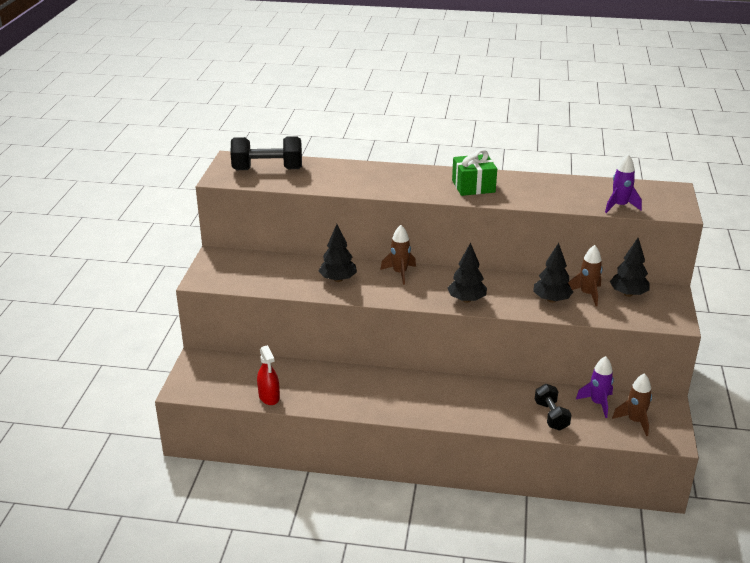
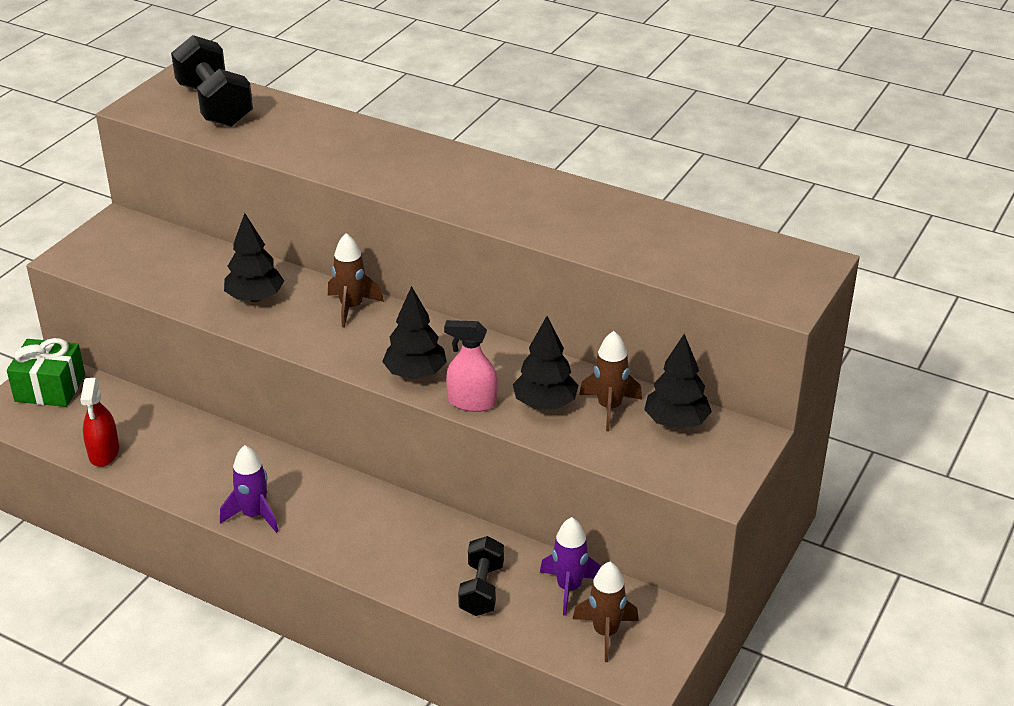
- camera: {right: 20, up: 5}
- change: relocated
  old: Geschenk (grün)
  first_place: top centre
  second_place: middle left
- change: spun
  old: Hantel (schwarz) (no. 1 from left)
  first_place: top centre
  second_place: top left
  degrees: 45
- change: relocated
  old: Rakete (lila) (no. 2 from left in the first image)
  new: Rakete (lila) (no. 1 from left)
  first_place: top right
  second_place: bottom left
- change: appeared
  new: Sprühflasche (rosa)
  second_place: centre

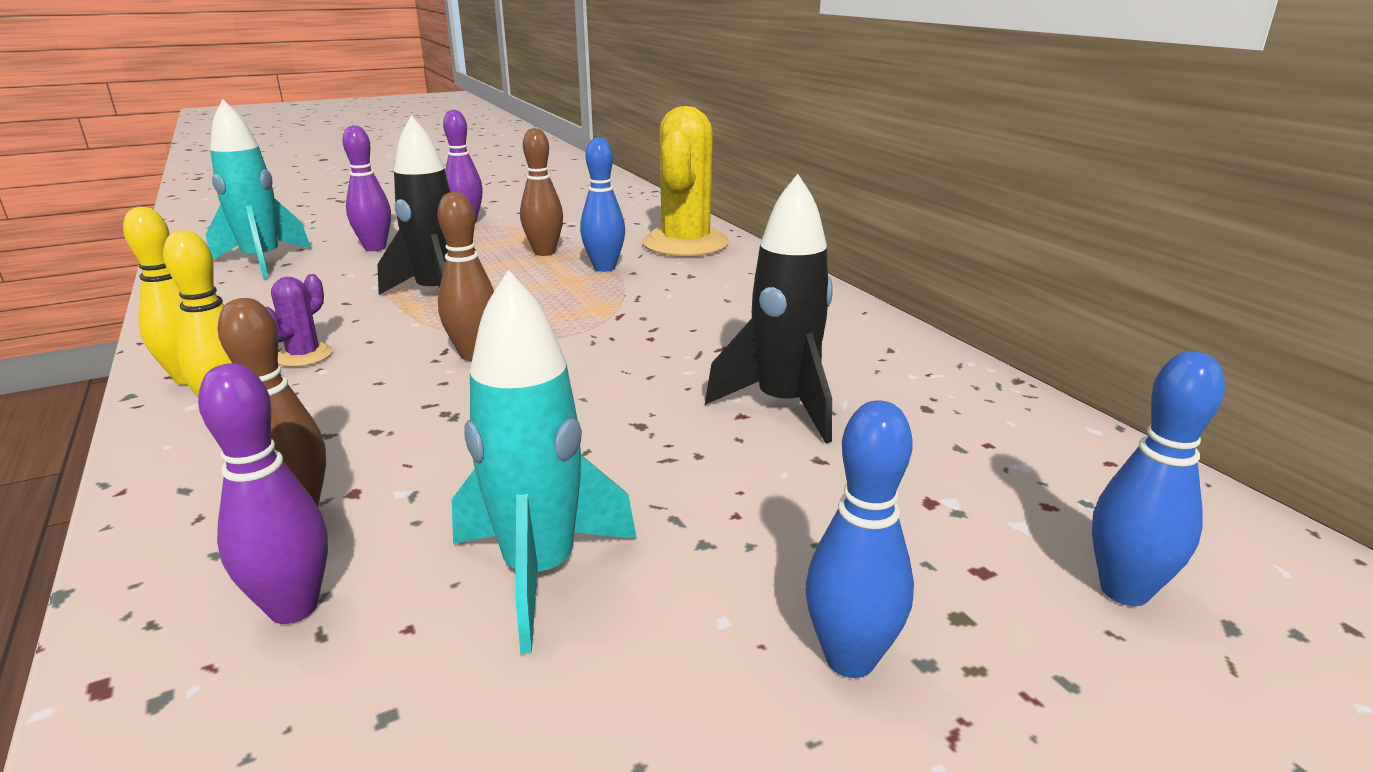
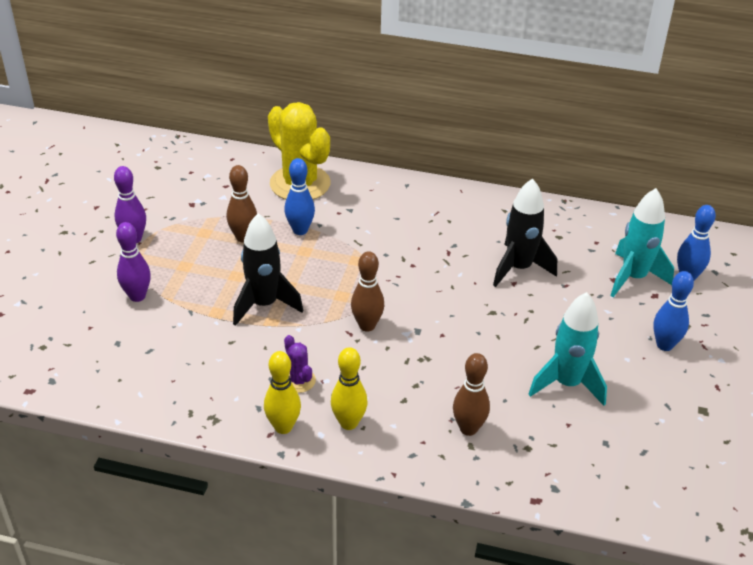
- camera: {right: -50, up: 15}
- change: relocated
  old: Rakete (türkis) (no. 1 from left in the first image)
  new: Rakete (türkis) (no. 2 from left)
  first_place: top left
  second_place: middle right
- change: missing
  old: Bowlingkegel (lila) (no. 1 from left)
  first_place: middle left

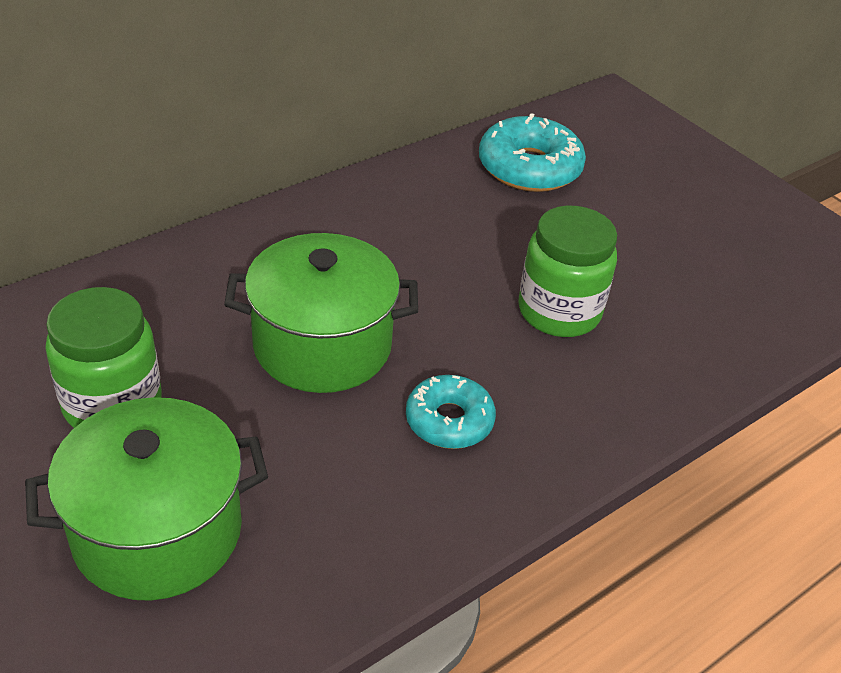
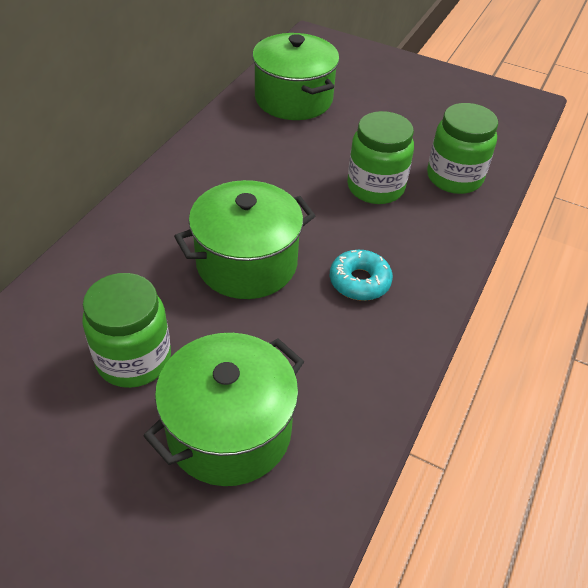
- camera: {right: -25, up: 5}
- change: exchanged
  old: Donut (türkis) (no. 2 from left)
  new: Kochtopf (grün) (no. 3 from left)
  first_place: top centre
  second_place: top centre
- change: appeared
  new: Einmachglas (grün) (no. 3 from left)
  second_place: top right

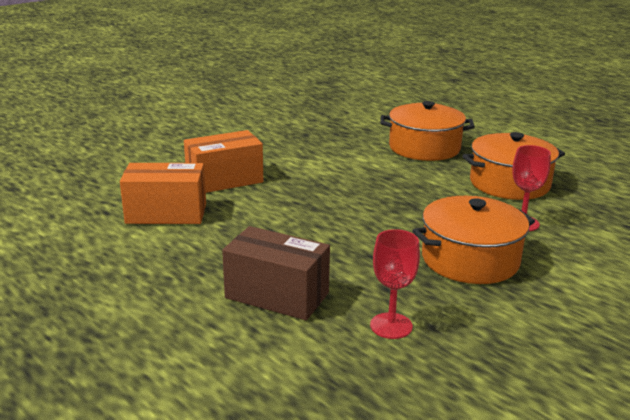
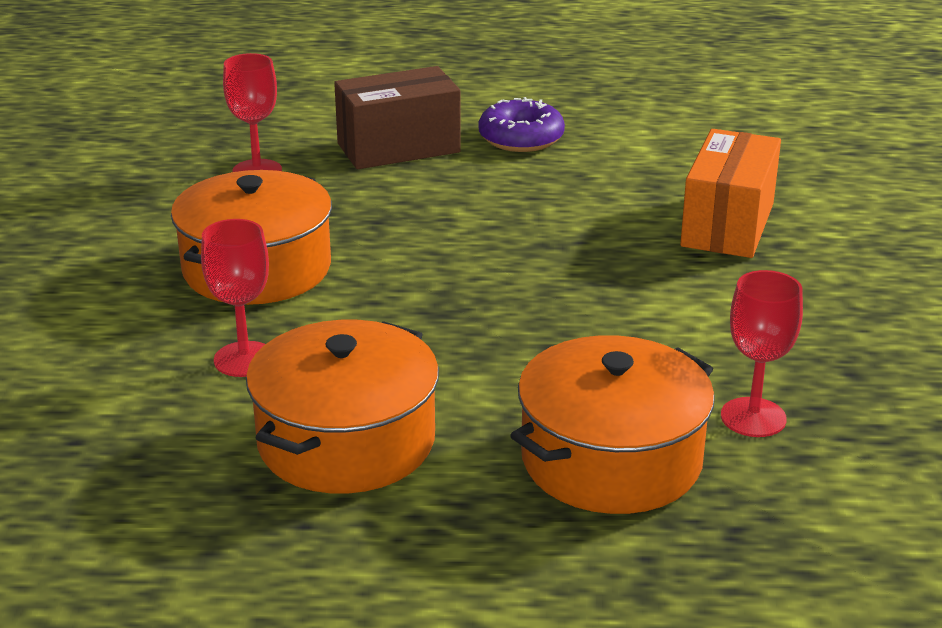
- camera: {right: 135, up: 5}
- change: appeared
  new: Donut (lila)
  second_place: top centre
- change: appeared
  new: Kelch (rot) (no. 3 from left)
  second_place: middle right
- change: missing
  old: Schachtel (orange) (no. 1 from left)
  first_place: middle left

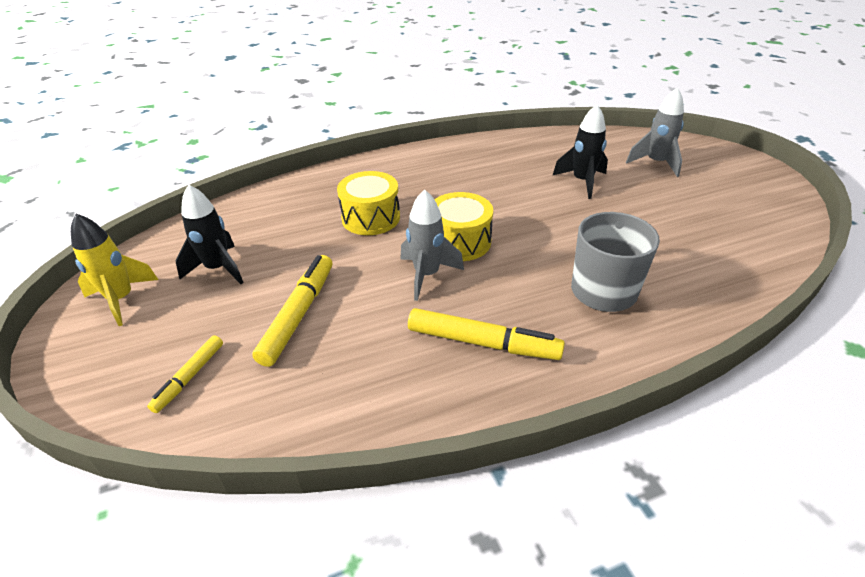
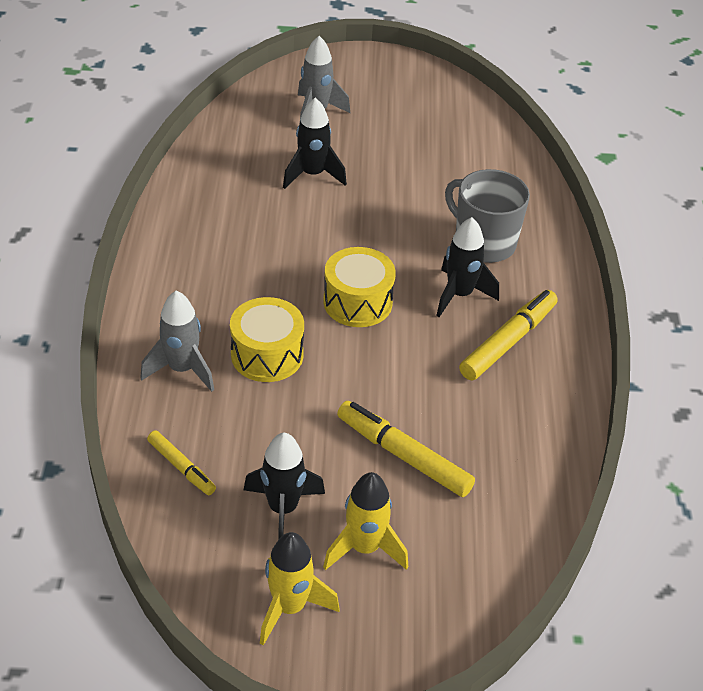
- camera: {right: -70, up: 5}
- change: relocated
  old: Rakete (grau) (no. 1 from left)
  first_place: centre
  second_place: middle left
- change: relocated
  old: Filzstift (gelb) (no. 1 from left)
  first_place: middle left
  second_place: bottom left
- change: appeared
  new: Rakete (gelb) (no. 2 from left)
  second_place: bottom centre
- change: appeared
  new: Rakete (schwarz) (no. 3 from left)
  second_place: centre

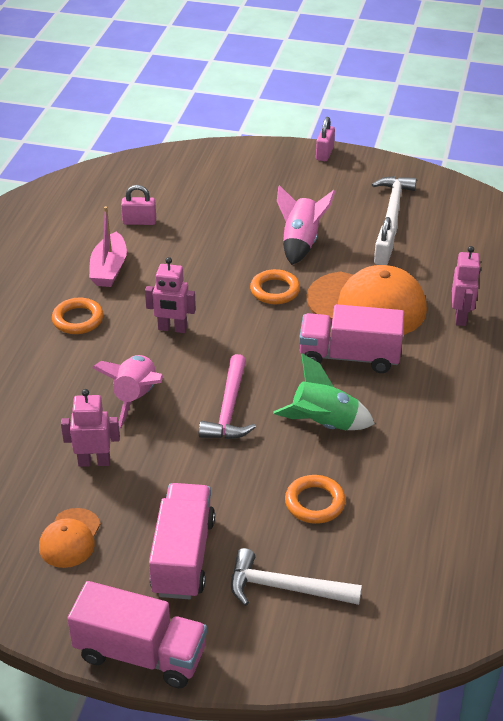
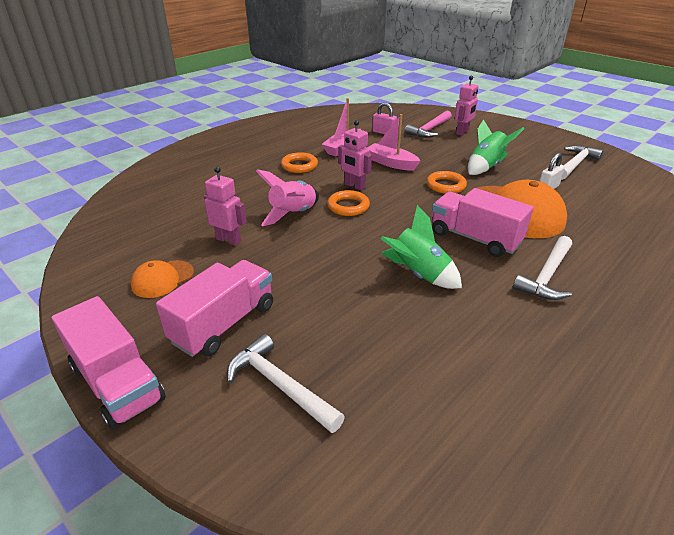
- camera: {right: 30, up: -5}
- change: relocated
  old: Ring (orange) (no. 3 from left in the first image)
  new: Ring (orange) (no. 2 from left)
  first_place: bottom centre
  second_place: centre
- change: appeared
  new: Boot (rosa) (no. 2 from left)
  second_place: top centre
- change: relocated
  old: Hammer (rosa)
  first_place: centre
  second_place: top centre
- change: relocated
  old: Roboter (rosa) (no. 3 from left)
  first_place: middle right
  second_place: top right
- change: colour
  old: Rakete (rosa) (no. 2 from left)
  new: Rakete (grün) (no. 2 from left)
  first_place: top centre
  second_place: top right
- change: appeared
  new: Hammer (weiß) (no. 2 from left)
  second_place: middle right
- change: missing
  old: Vorhängeschloss (rosa) (no. 2 from left)
  first_place: top centre

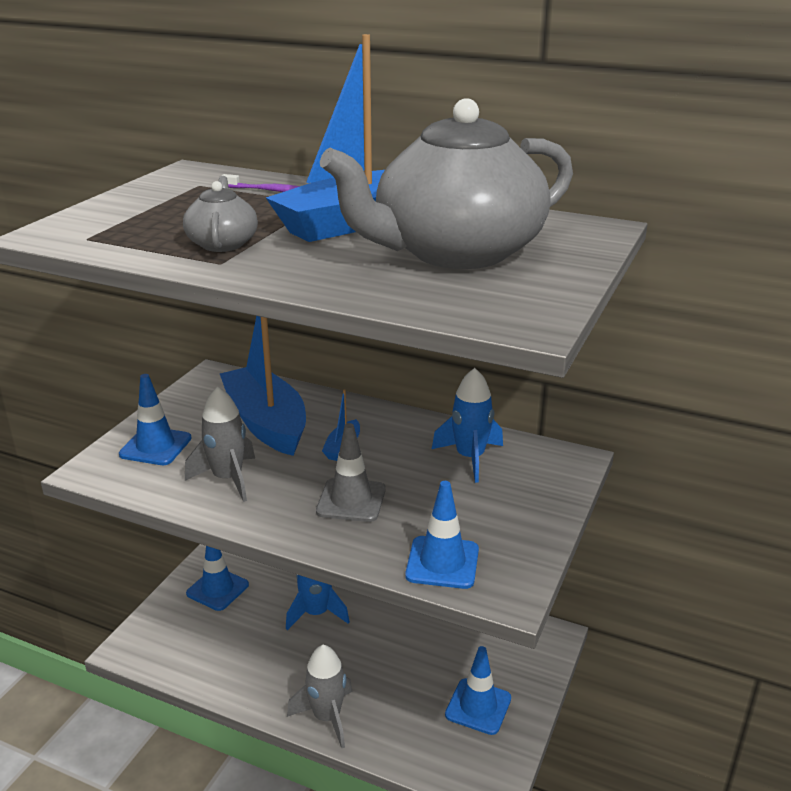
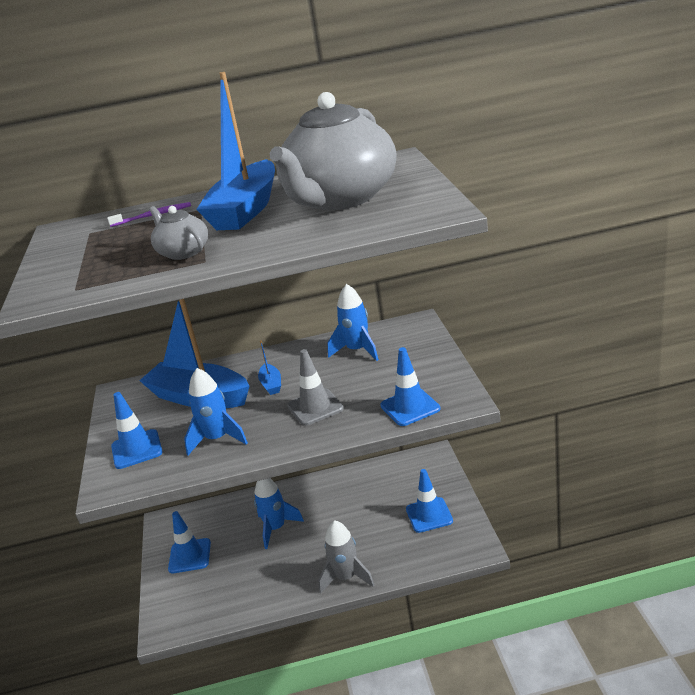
- camera: {right: -30, up: 0}
- change: colour
  old: Rakete (grau) (no. 1 from left)
  new: Rakete (blau) (no. 1 from left)
  first_place: middle left
  second_place: middle left

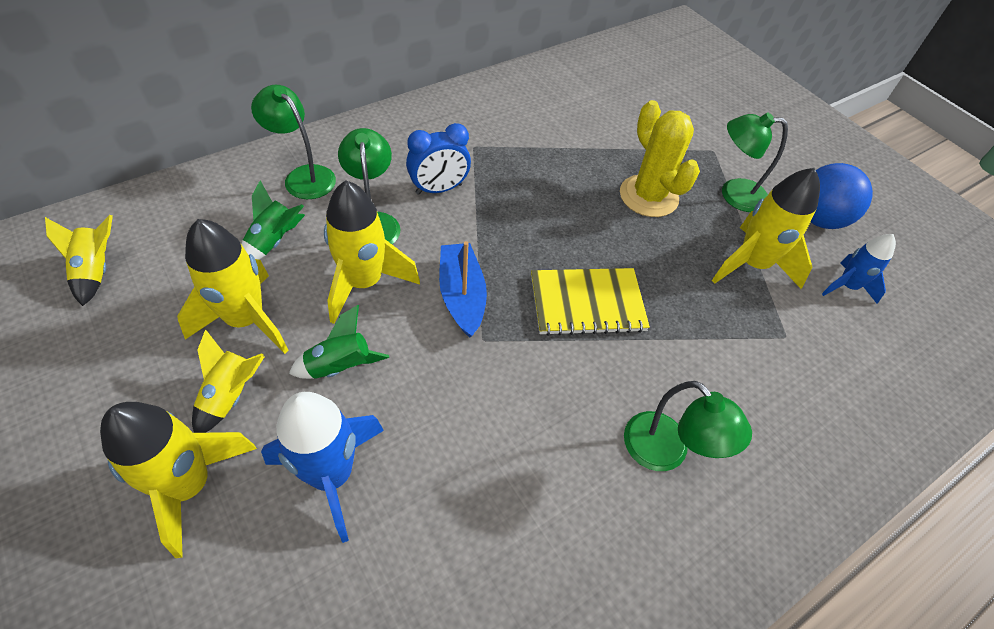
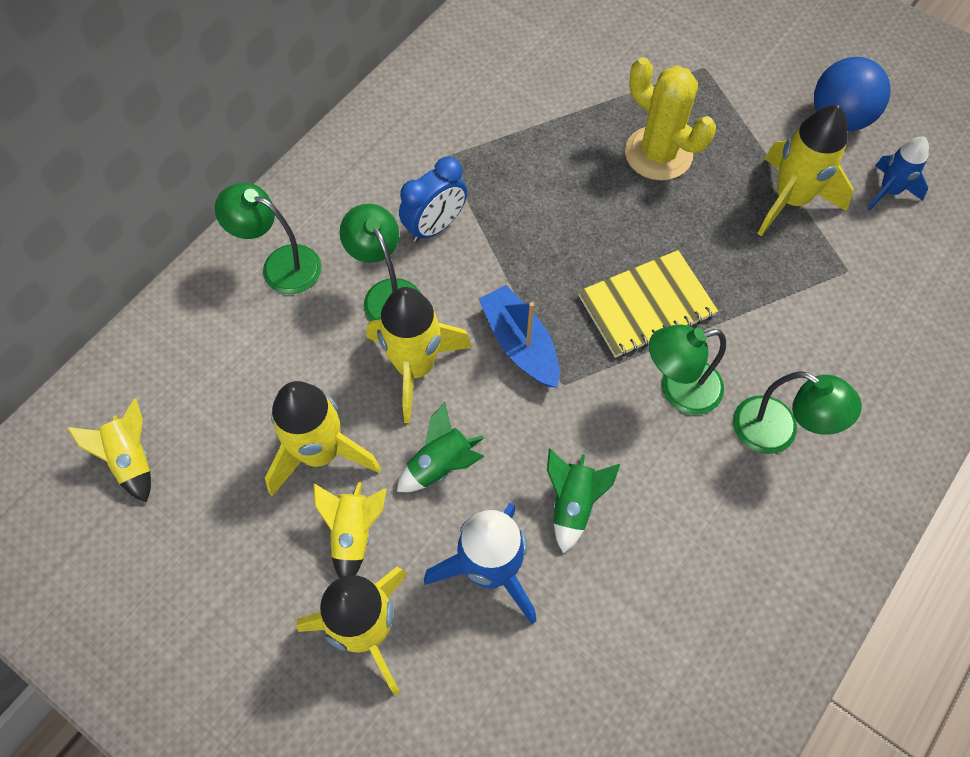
- camera: {right: -15, up: 10}
- change: relocated
  old: Rakete (grün) (no. 1 from left in the first image)
  new: Rakete (grün) (no. 2 from left)
  first_place: middle left
  second_place: centre
- change: relocated
  old: Lampe (grün) (no. 4 from left in the first image)
  new: Lampe (grün) (no. 3 from left)
  first_place: top right
  second_place: middle right

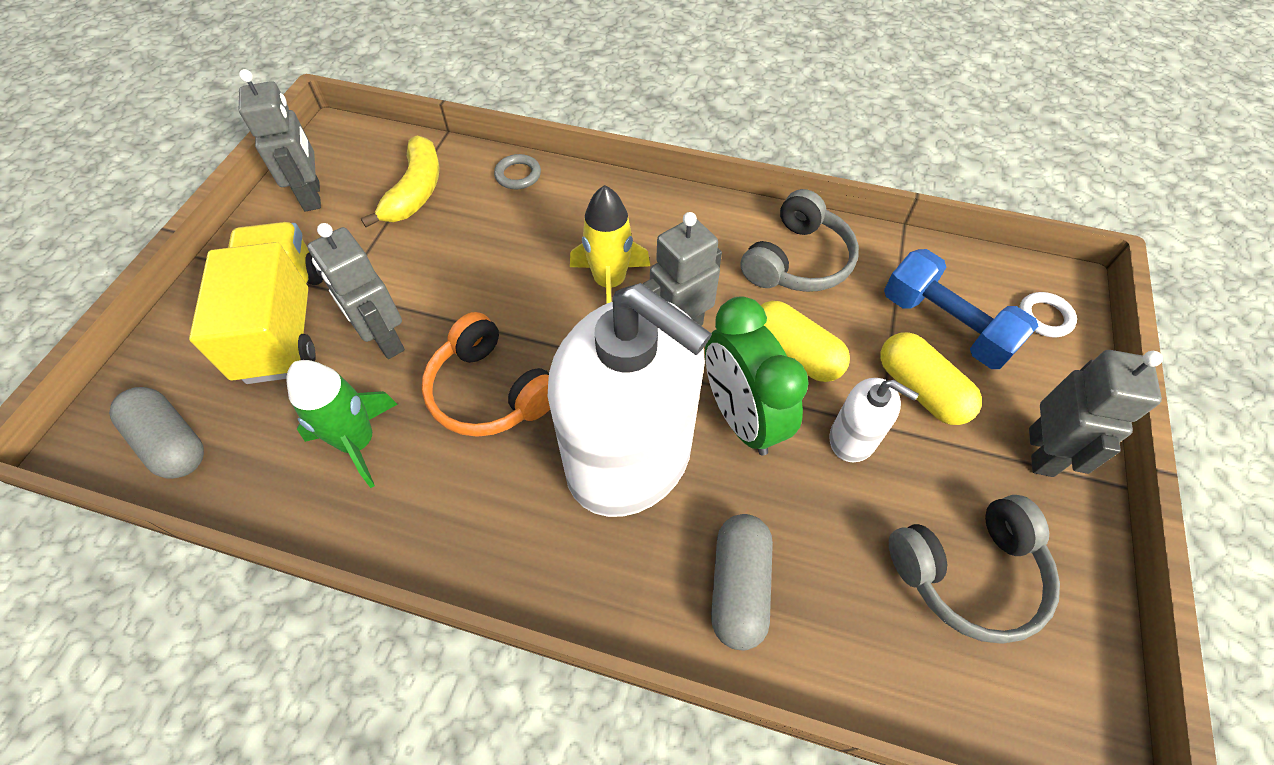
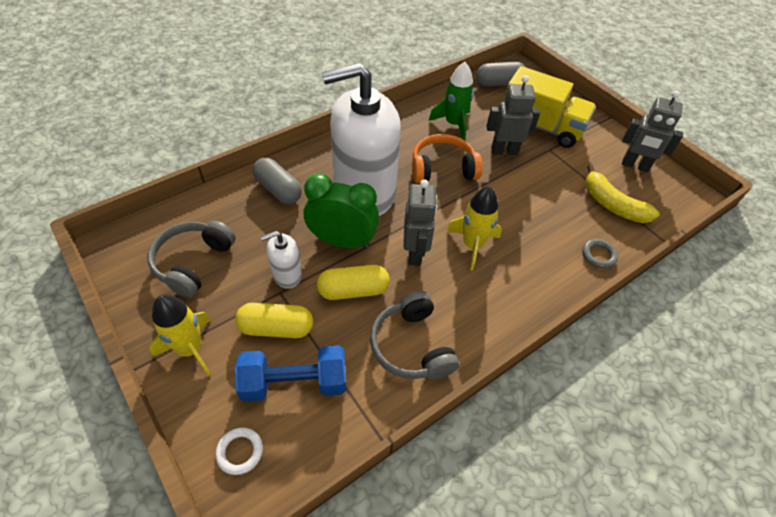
- camera: {right: 125, up: -5}
- change: exchanged
  old: Roboter (grau) (no. 4 from left)
  new: Rakete (gelb) (no. 1 from left)
  first_place: middle right
  second_place: middle left

